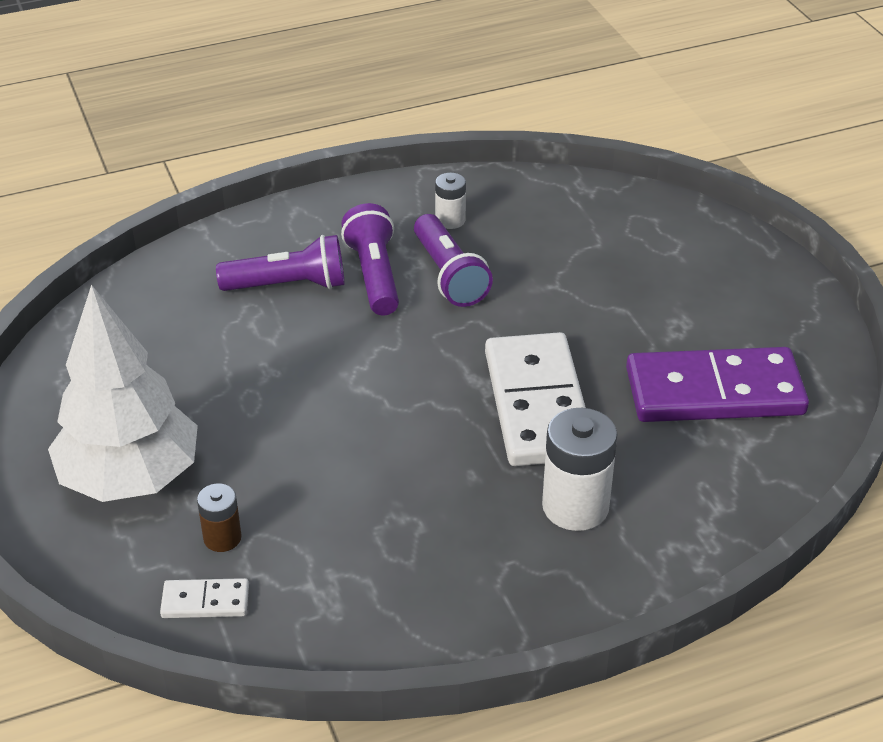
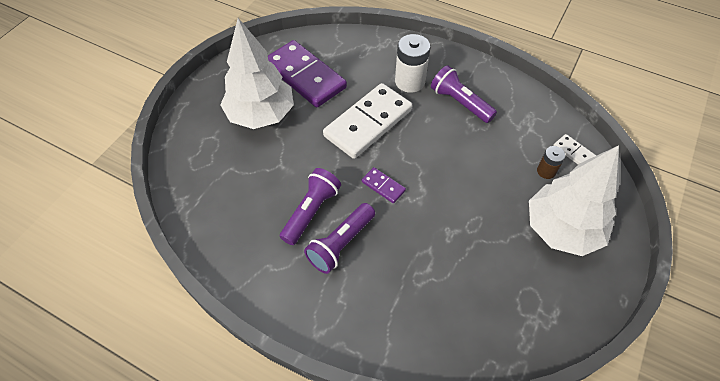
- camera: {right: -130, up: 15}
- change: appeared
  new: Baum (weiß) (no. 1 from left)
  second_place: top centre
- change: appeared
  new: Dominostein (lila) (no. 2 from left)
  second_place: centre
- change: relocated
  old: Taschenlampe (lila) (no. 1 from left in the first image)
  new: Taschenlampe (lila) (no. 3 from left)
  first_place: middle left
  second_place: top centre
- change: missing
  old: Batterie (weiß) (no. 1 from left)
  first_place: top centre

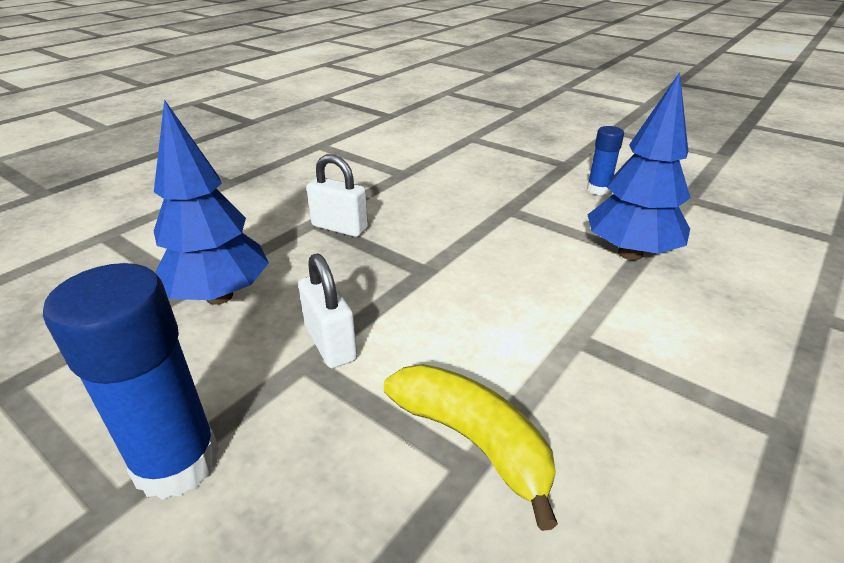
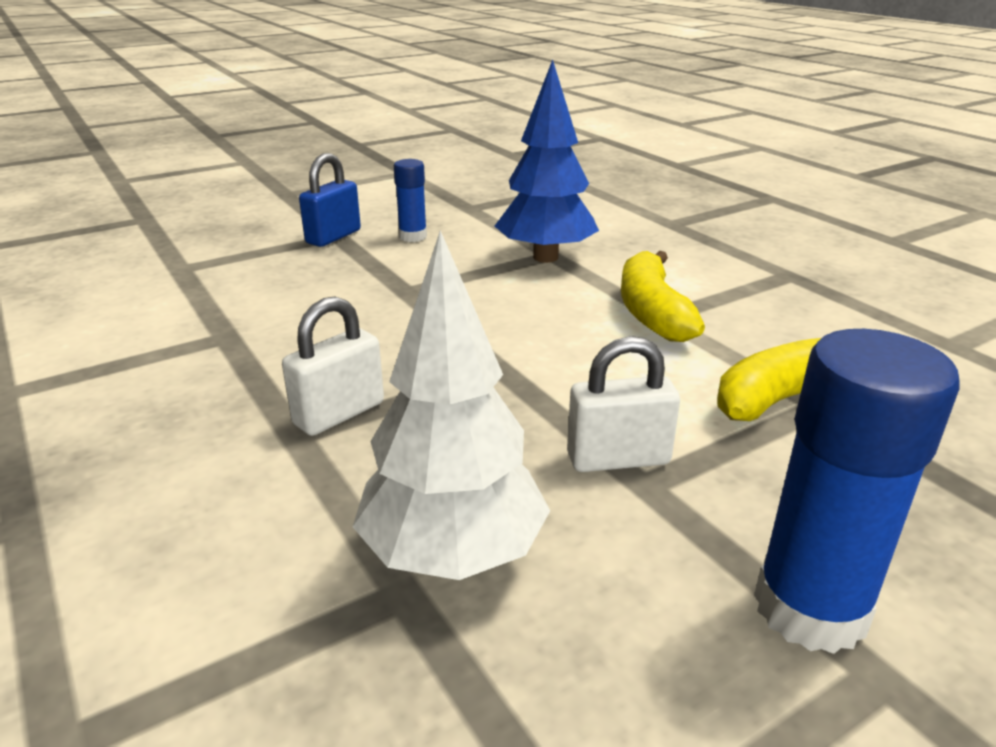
- camera: {right: -70, up: -5}
- change: appeared
  new: Vorhängeschloss (blau)
  second_place: top left
- change: colour
  old: Baum (blau) (no. 1 from left)
  new: Baum (weiß)
  first_place: middle left
  second_place: centre
- change: appeared
  new: Banane (gelb) (no. 1 from left)
  second_place: centre

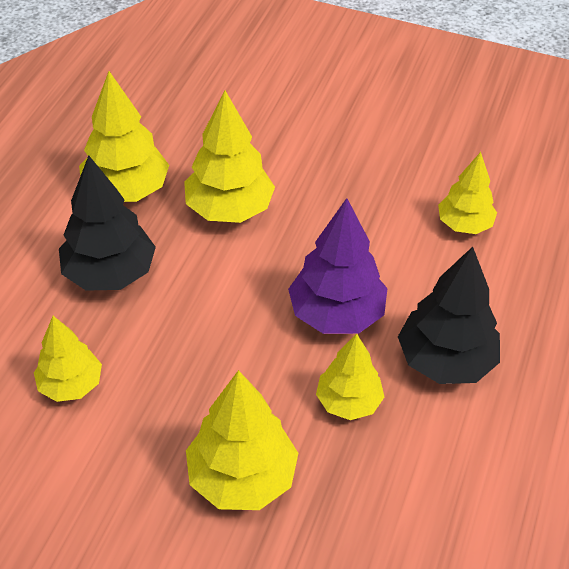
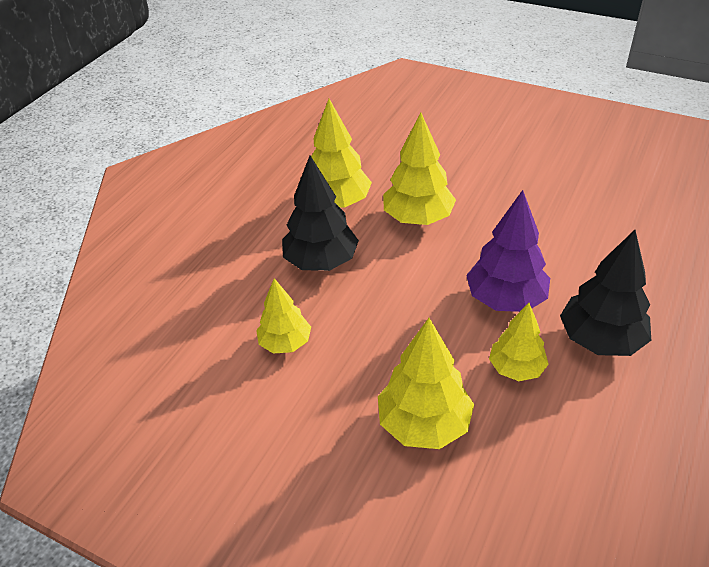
- camera: {right: 10, up: -5}
- change: missing
  old: Baum (gelb) (no. 6 from left)
  first_place: middle right

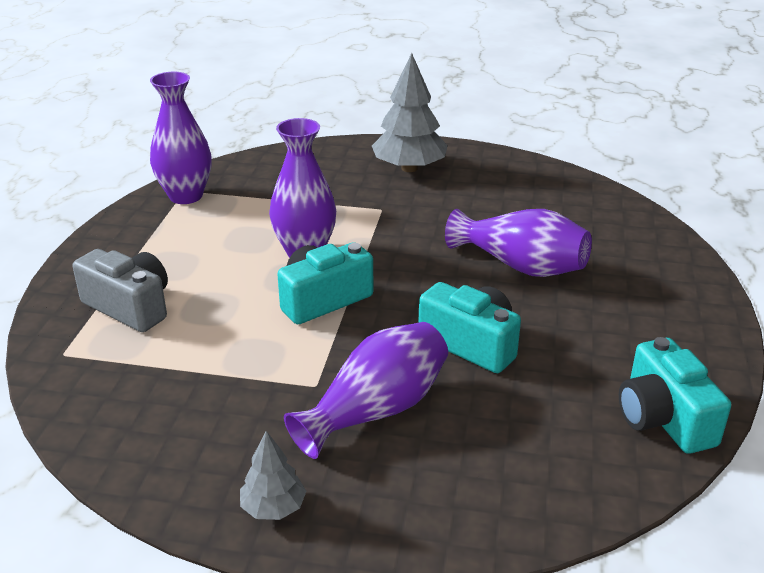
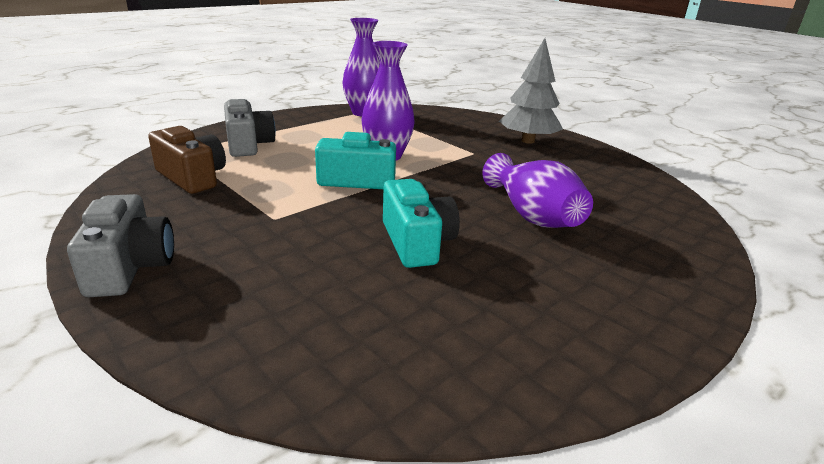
- camera: {right: 35, up: -5}
- change: exchanged
  old: Baum (grau) (no. 1 from left)
  new: Kamera (grau) (no. 1 from left)
  first_place: bottom centre
  second_place: middle left
- change: appeared
  new: Kamera (braun)
  second_place: middle left
- change: missing
  old: Vase (lila) (no. 3 from left)
  first_place: bottom centre
- change: missing
  old: Kamera (türkis) (no. 3 from left)
  first_place: bottom right

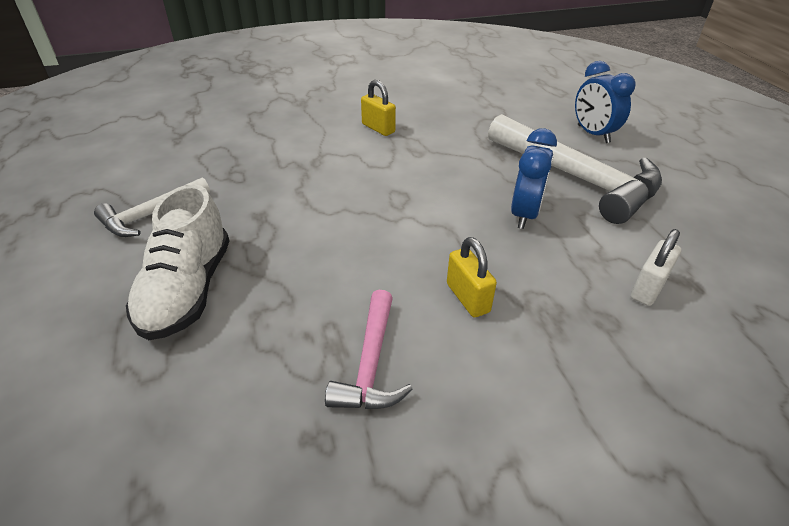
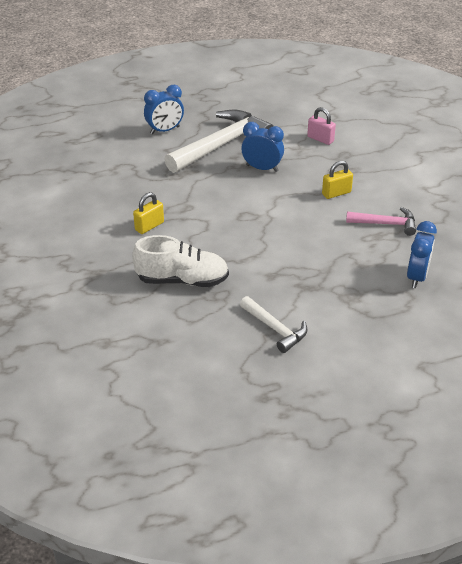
- camera: {right: -90, up: 0}
- change: relocated
  old: Schuh (weiß)
  first_place: middle left
  second_place: centre
- change: colour
  old: Vorhängeschloss (weiß)
  new: Vorhängeschloss (rosa)
  first_place: middle right
  second_place: top right
- change: appeared
  new: Wecker (blau) (no. 3 from left)
  second_place: middle right

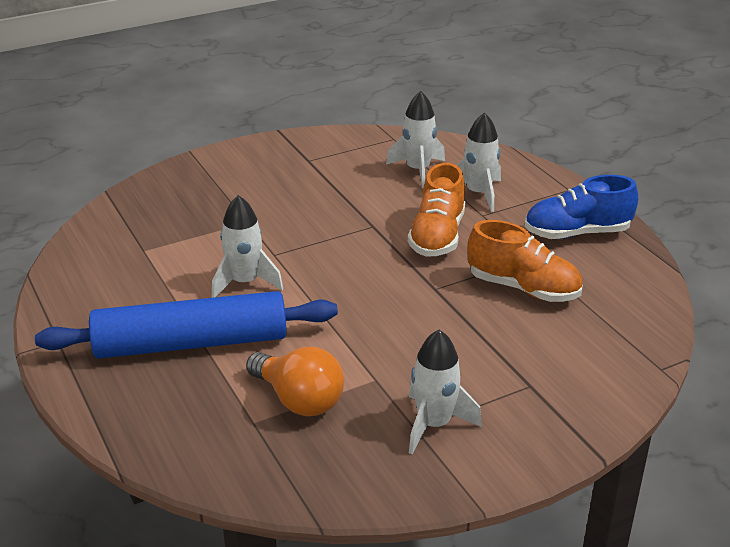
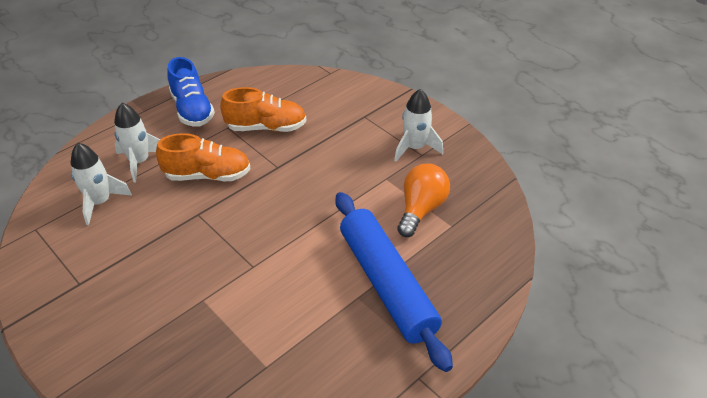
- camera: {right: -105, up: 10}
- change: spun
  old: Schuh (orange) (no. 2 from left)
  first_place: middle right
  second_place: top centre
  degrees: 75
- change: missing
  old: Rakete (weiß) (no. 1 from left)
  first_place: centre

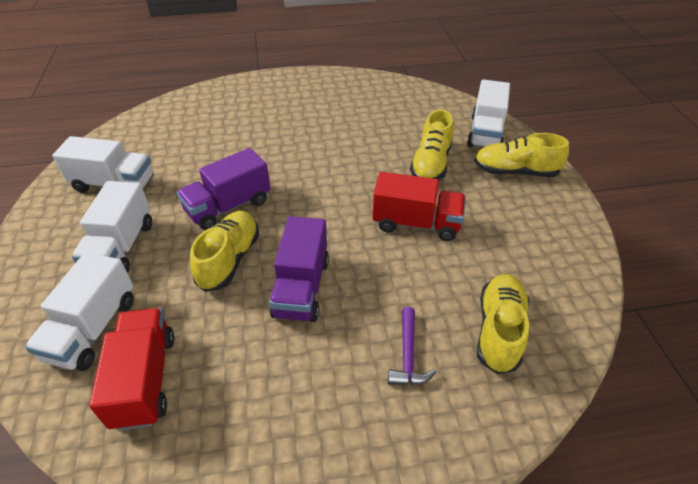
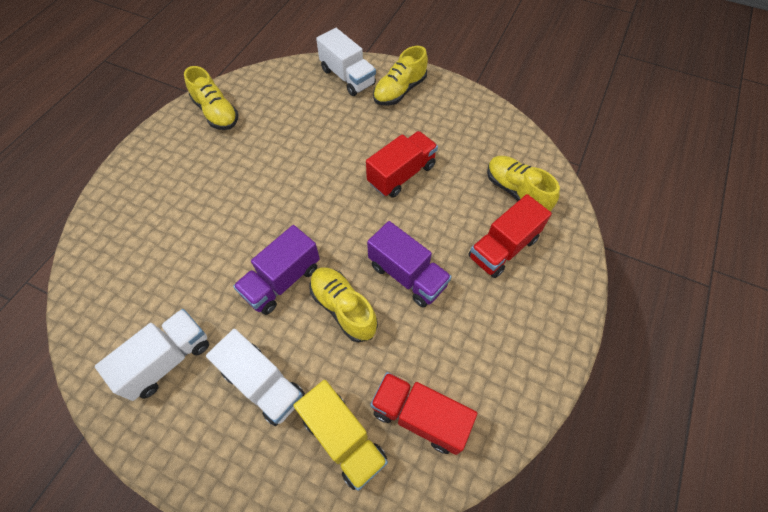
- camera: {right: -55, up: 15}
- change: relocated
  old: Schuh (gelb) (no. 2 from left in the first image)
  new: Schuh (gelb) (no. 1 from left)
  first_place: top centre
  second_place: top left
- change: spun
  old: Lastwagen (lila) (no. 1 from left)
  first_place: middle left
  second_place: centre
  degrees: 45
- change: colour
  old: Lastwagen (weiß) (no. 1 from left)
  new: Lastwagen (gelb)
  first_place: middle left
  second_place: bottom centre
- change: exchanged
  old: Hammer (lila)
  new: Lastwagen (rot) (no. 3 from left)
  first_place: bottom centre
  second_place: centre

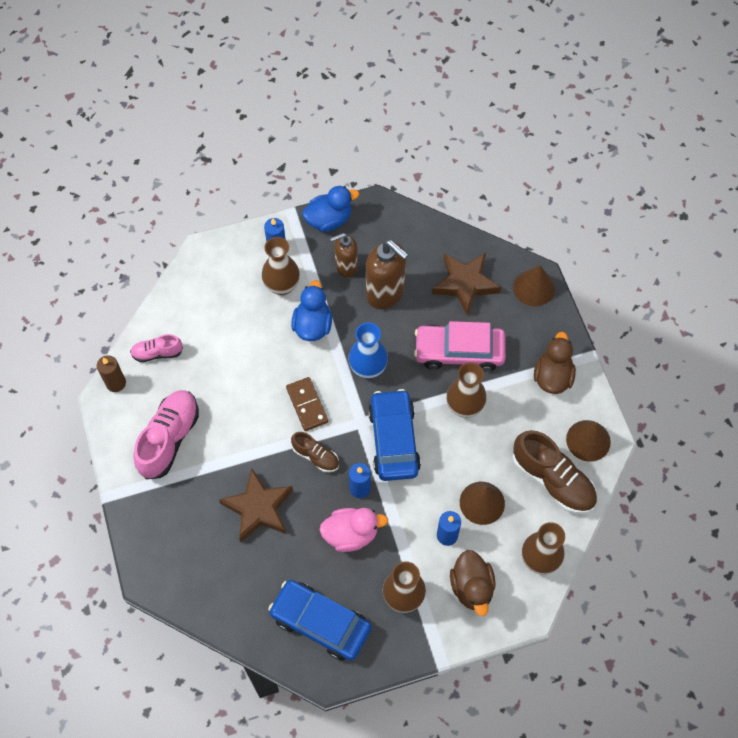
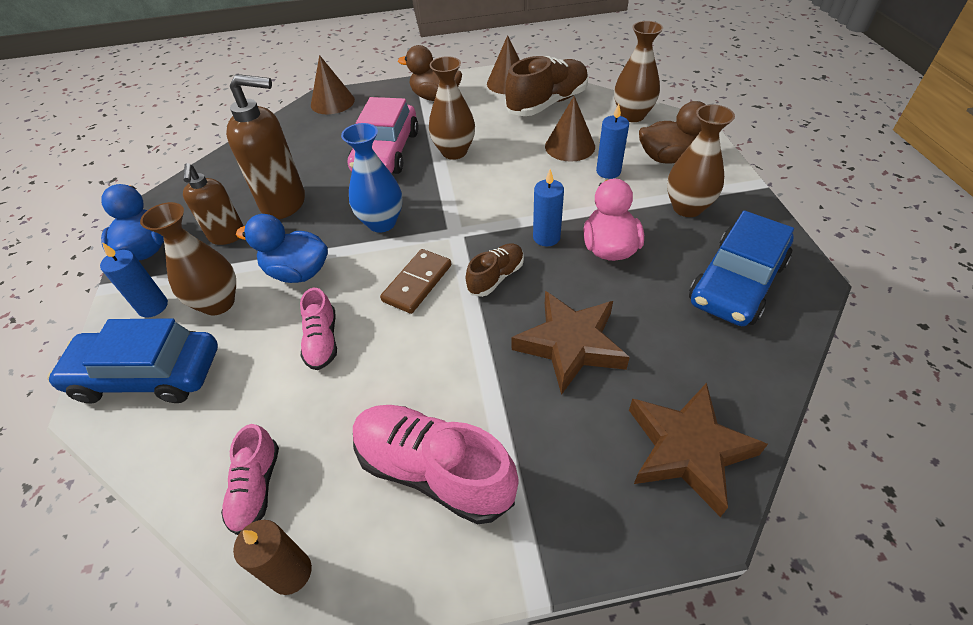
- camera: {right: -80, up: -15}
- change: relocated
  old: Auto (blau) (no. 2 from left in the first image)
  new: Auto (blau) (no. 1 from left)
  first_place: centre
  second_place: middle left
- change: spun
  old: Seifenspender (braun) (no. 2 from left)
  first_place: centre
  second_place: top left
  degrees: 45
- change: appeared
  new: Schuh (rosa) (no. 2 from left)
  second_place: middle left
- change: spun
  old: Dominostein (braun)
  first_place: centre
  second_place: centre
  degrees: -45
- change: relocated
  old: Stern (braun) (no. 2 from left)
  first_place: centre
  second_place: bottom right

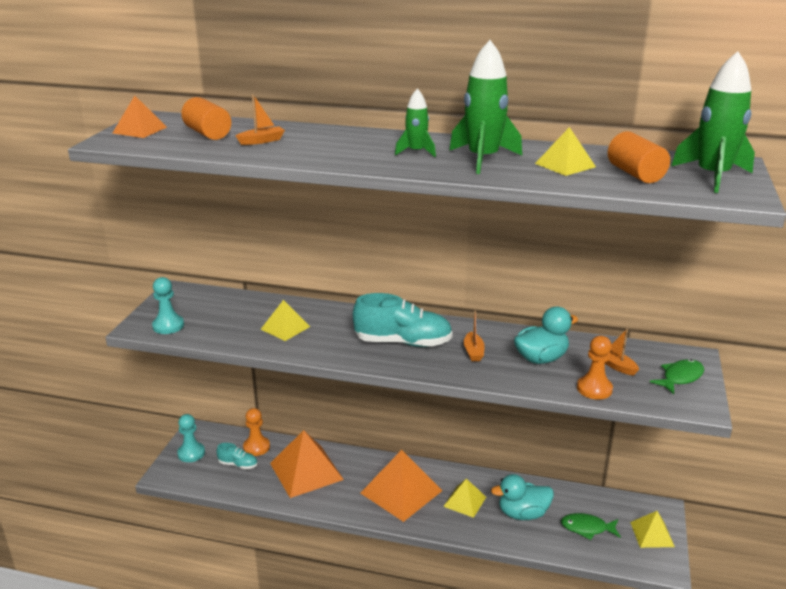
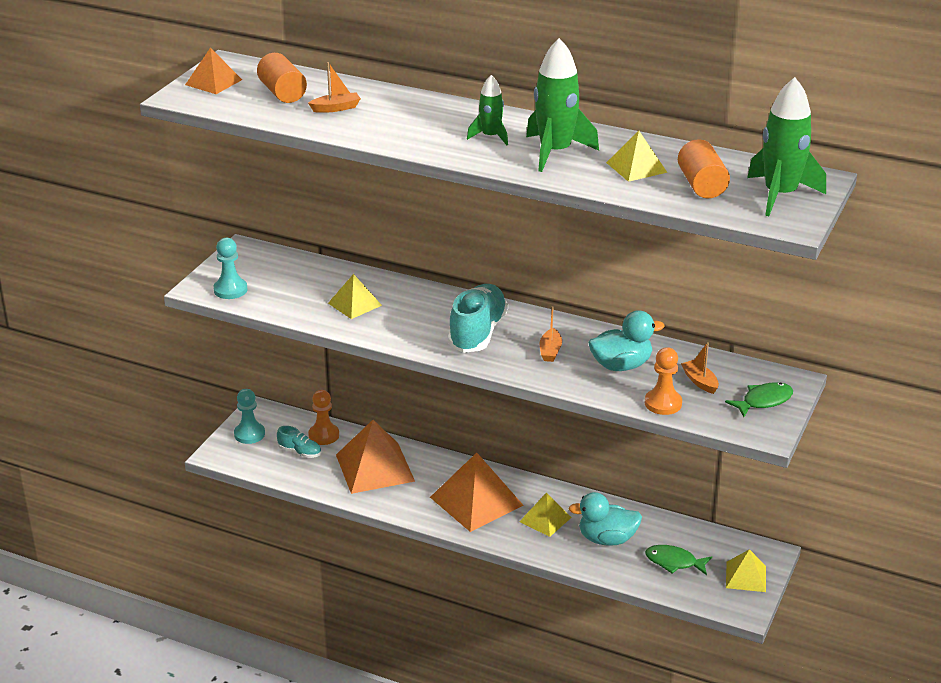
- camera: {right: 10, up: 5}
- change: spun
  old: Schuh (türkis) (no. 2 from left)
  first_place: centre
  second_place: centre
  degrees: -90

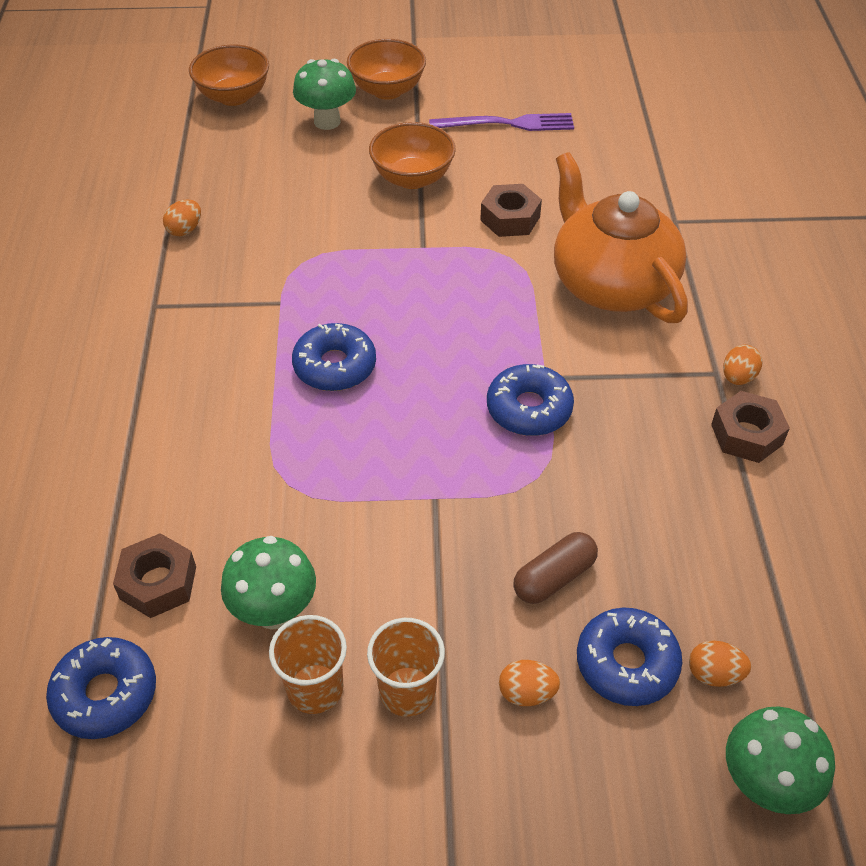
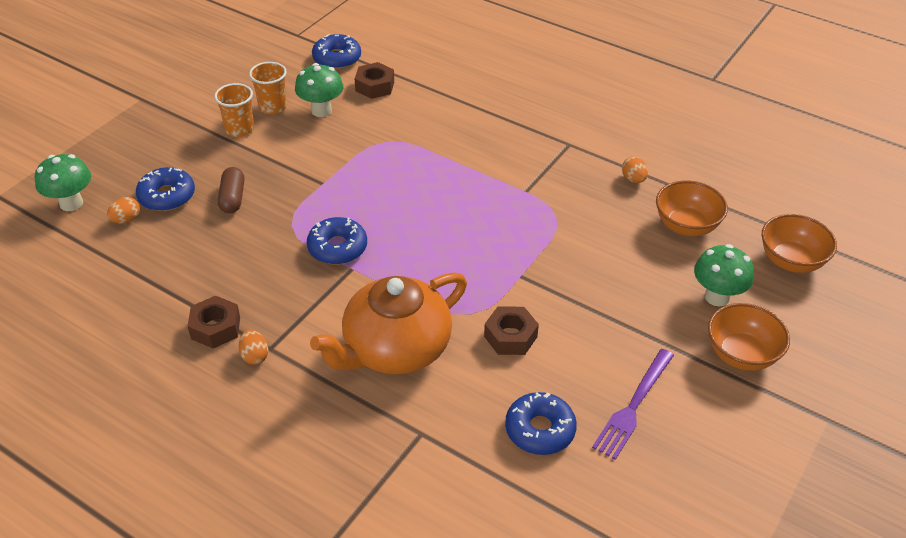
- camera: {right: 125, up: -5}
- change: spun
  old: Teekanne (orange)
  first_place: top right
  second_place: centre
  degrees: 135
- change: relocated
  old: Donut (blau) (no. 2 from left in the first image)
  new: Donut (blau) (no. 4 from left)
  first_place: centre
  second_place: bottom centre
- change: relocated
  old: Schüssel (orange) (no. 3 from left in the first image)
  new: Schüssel (orange) (no. 1 from left)
  first_place: top centre
  second_place: middle right
- change: missing
  old: Ei (orange) (no. 2 from left)
  first_place: bottom centre

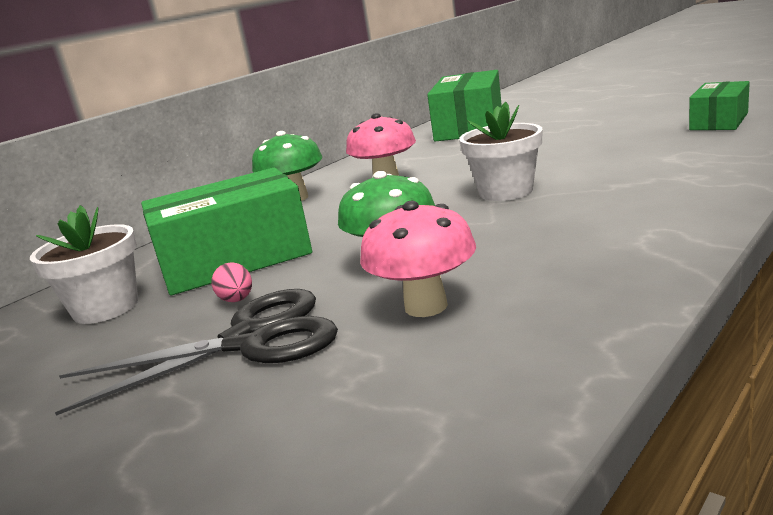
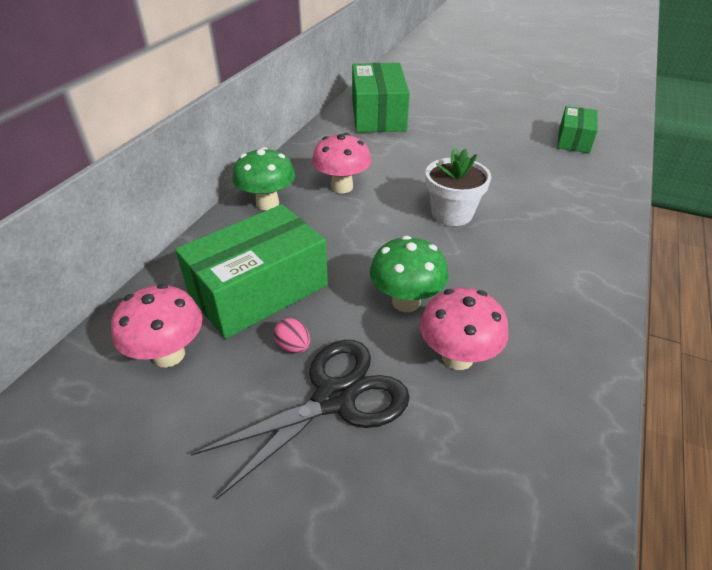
- camera: {right: -20, up: 20}
- change: exchanged
  old: Blumentopf (weiß) (no. 1 from left)
  new: Pilz (rosa) (no. 1 from left)
  first_place: middle left
  second_place: middle left

